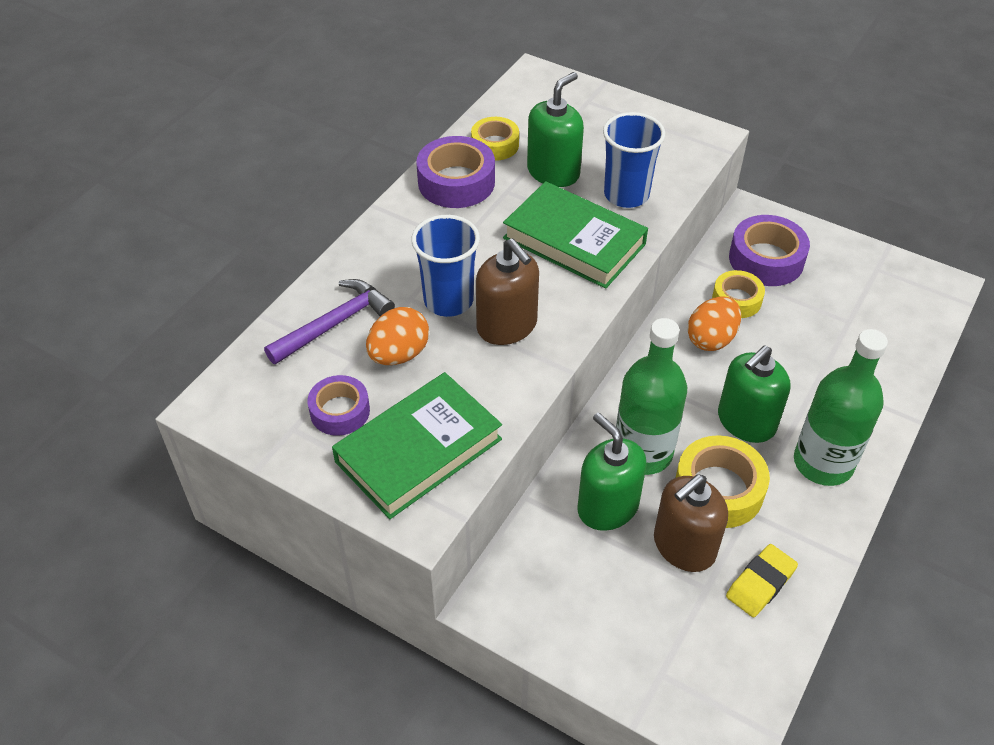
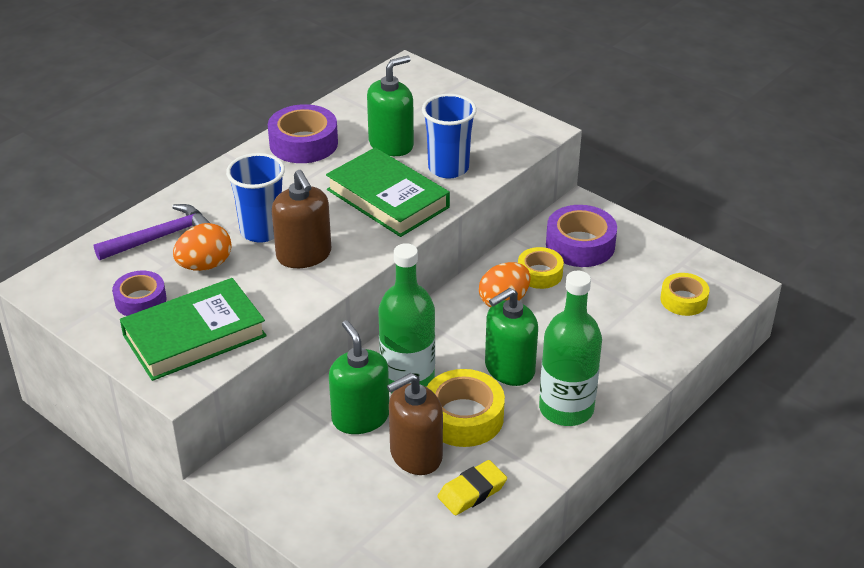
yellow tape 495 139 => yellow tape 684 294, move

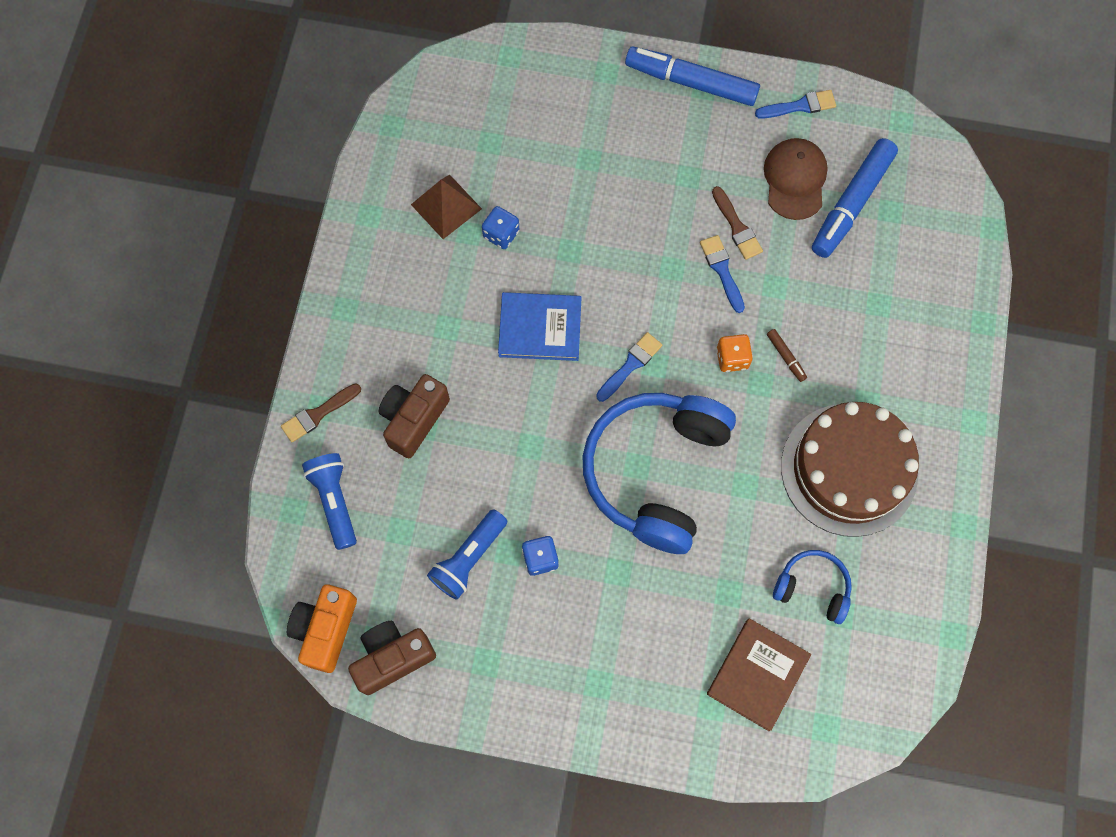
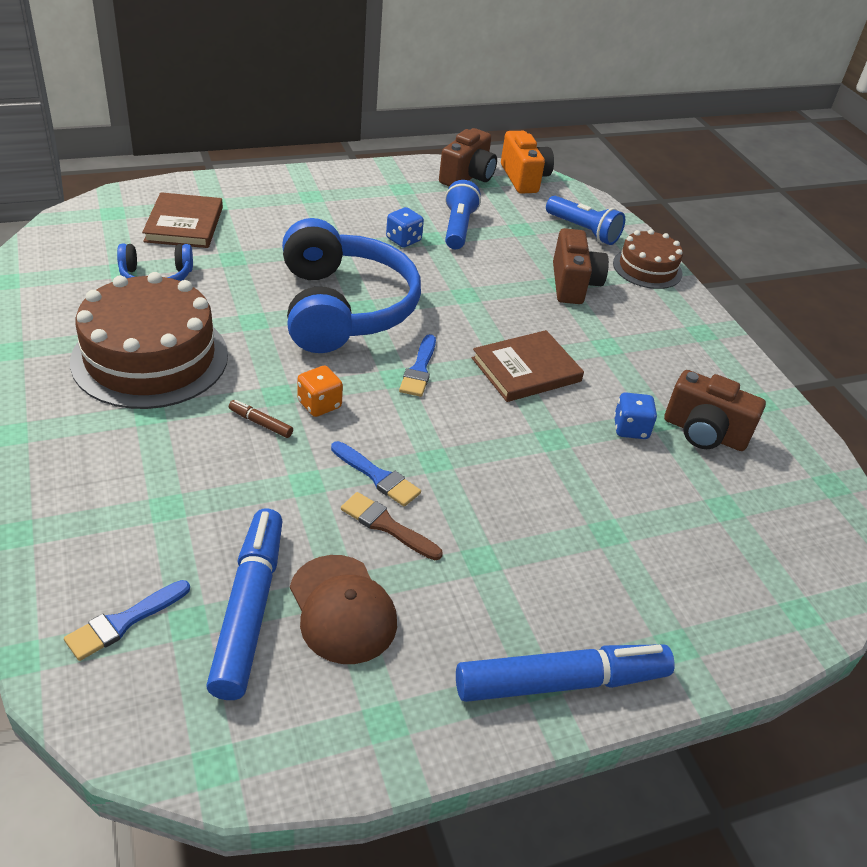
blue brush 795 104 => blue brush 127 620, move
blue book 540 326 => brown book 528 366
brown brush 321 412 => brown cake 648 259
brown pyramid 446 207 => brown camera 715 410

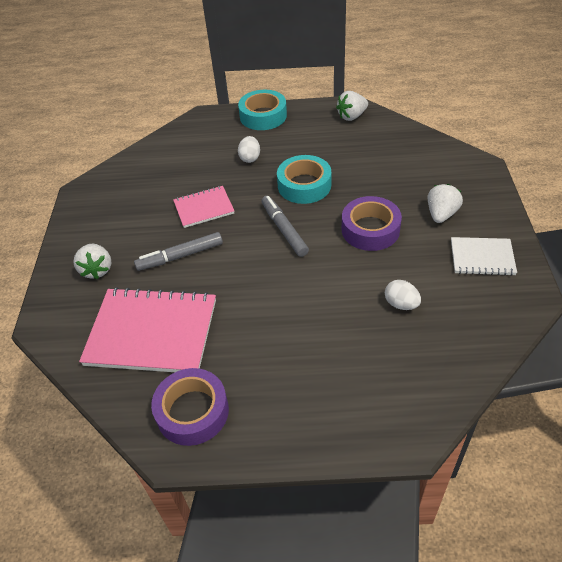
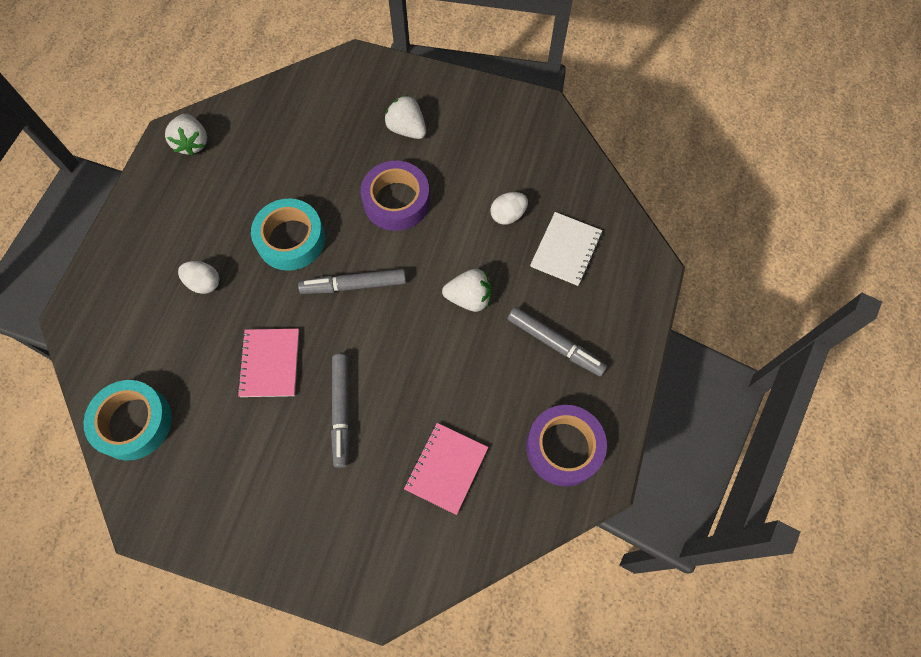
turquoise tape 262 110 => turquoise tape 127 420, move
pink notebook 147 329 => pink notebook 446 469, x0.54
white strawberry 92 261 => white strawberry 467 290, move
nothing => grey marker 557 342
white notebook 484 256 => white notebook 566 249, move

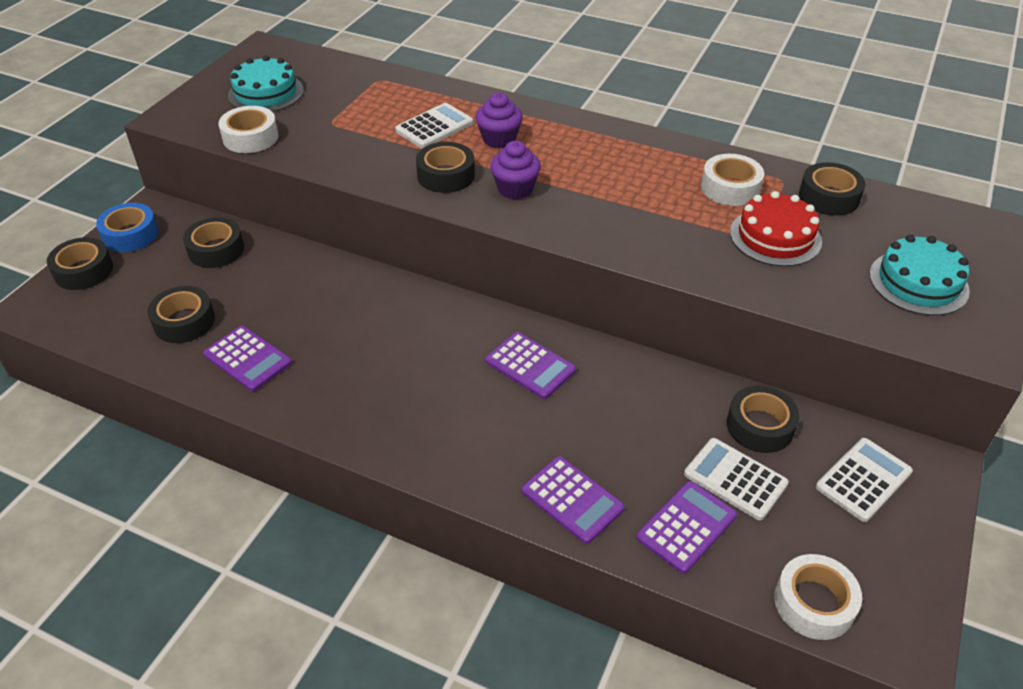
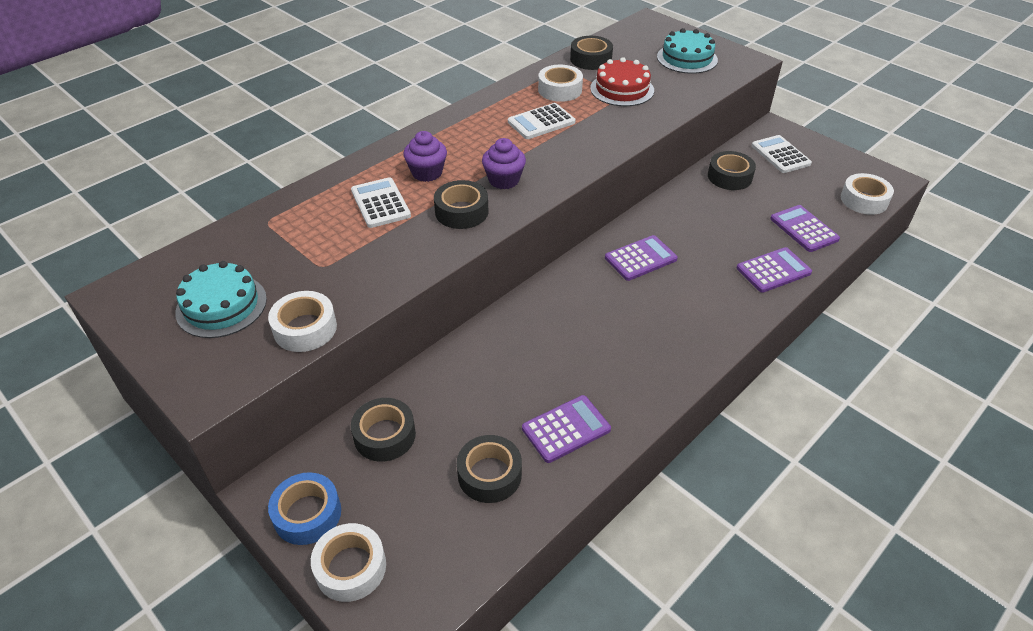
black tape 80 263 => white tape 348 562
white calculator 736 479 => white calculator 542 121, move

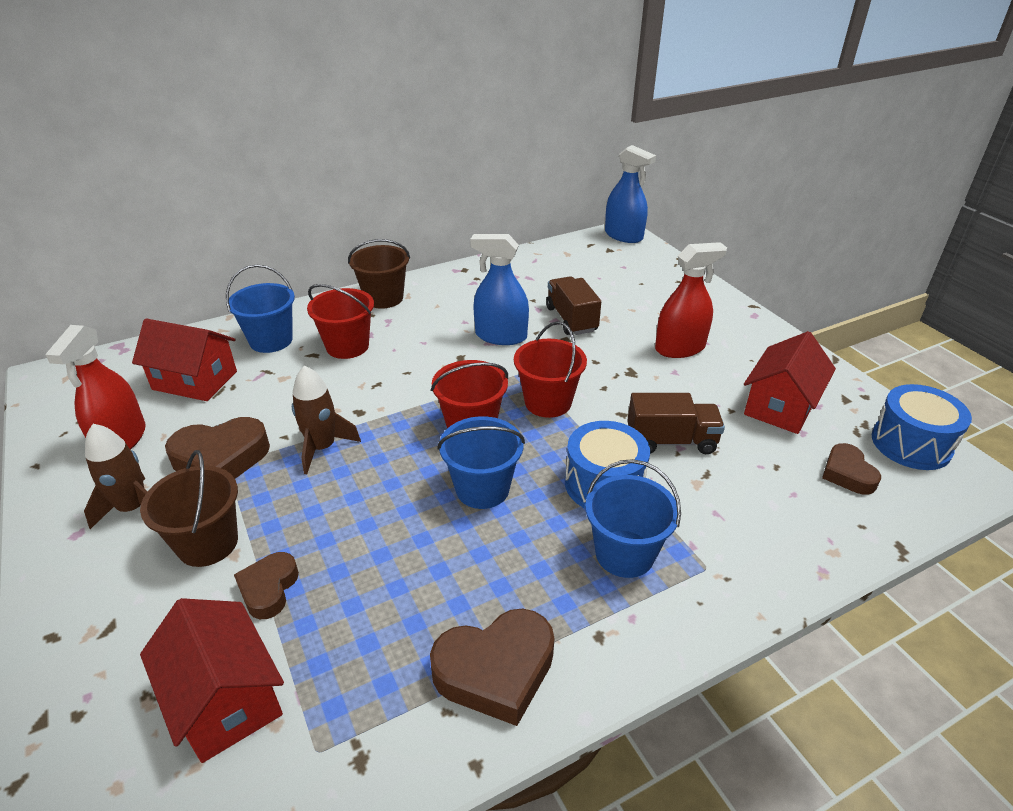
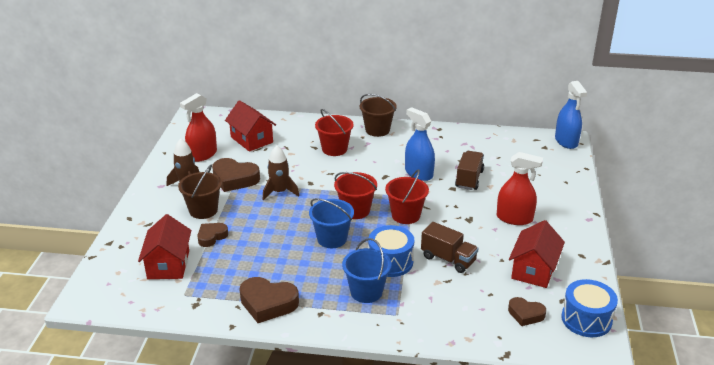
brown heart 851 469 => brown heart 527 311, 90 degrees counterclockwise
red house 790 382 => red house 537 254, 45 degrees counterclockwise
blue bucket 260 308 => nothing

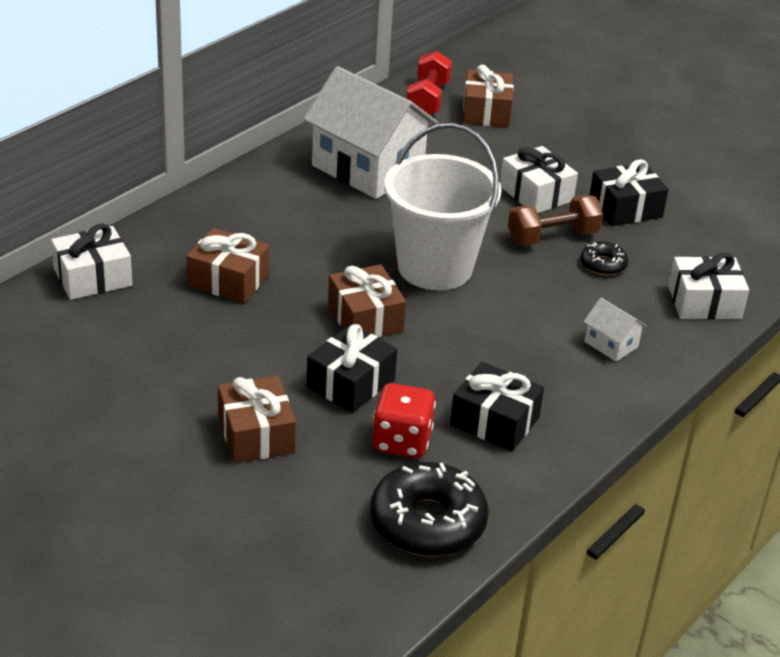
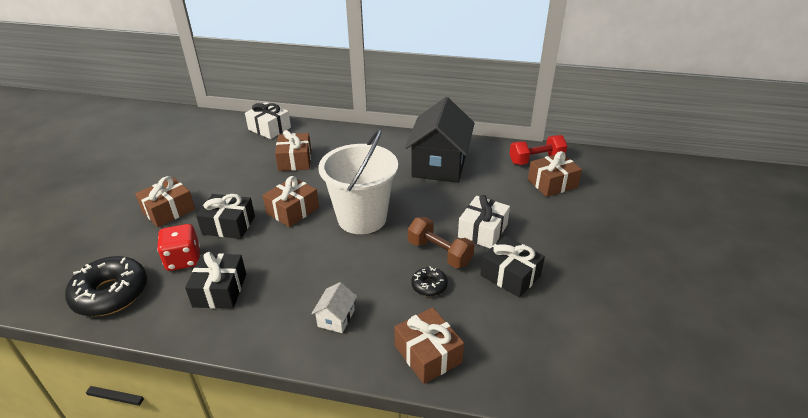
white gift 708 286 => brown gift 429 345
white house 370 132 => black house 440 140

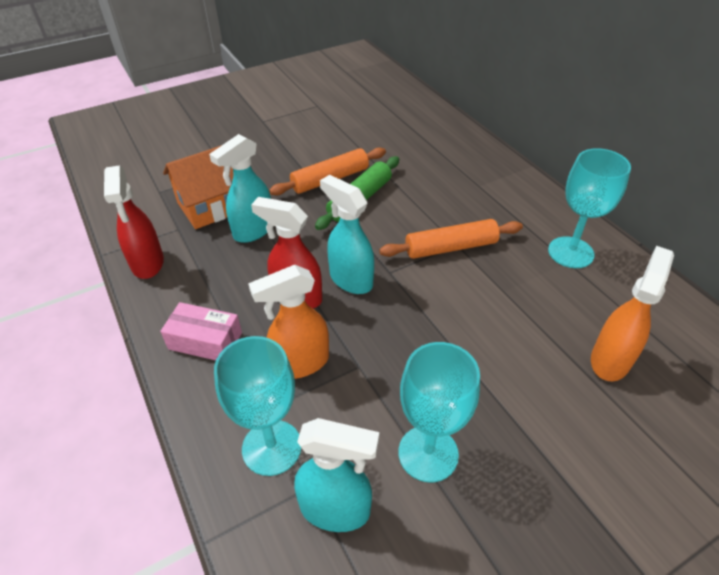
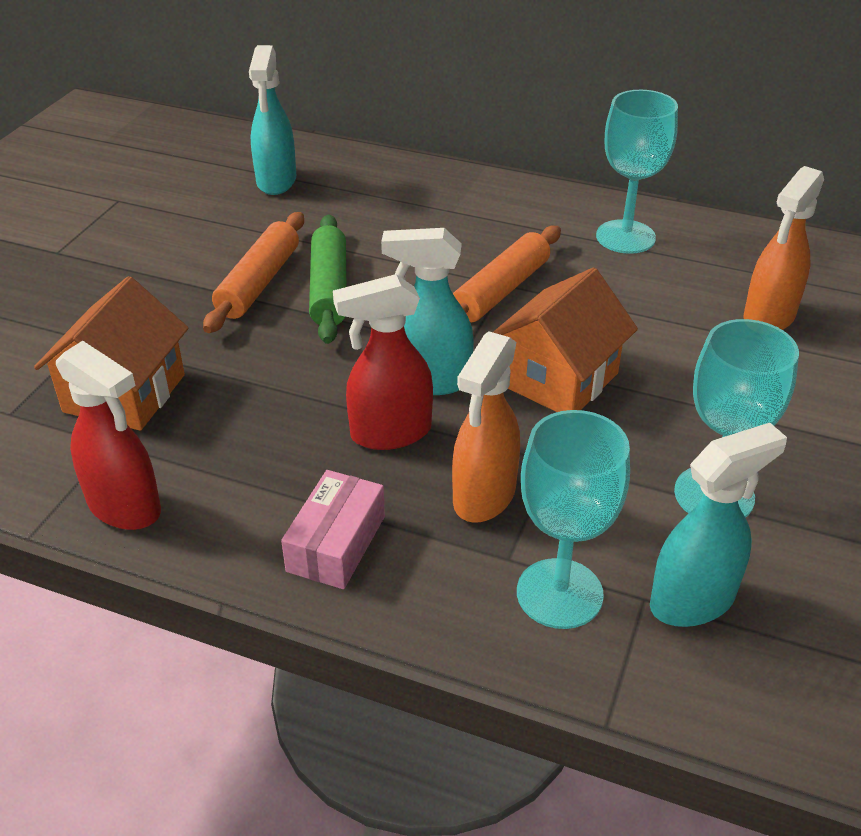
turquoise spray bottle 240 188 => turquoise spray bottle 272 120, move
pink box 201 331 => pink box 333 529, 45 degrees counterclockwise
nothing => orange house 565 340
orange spray bottle 632 313 => orange spray bottle 783 248, 135 degrees counterclockwise

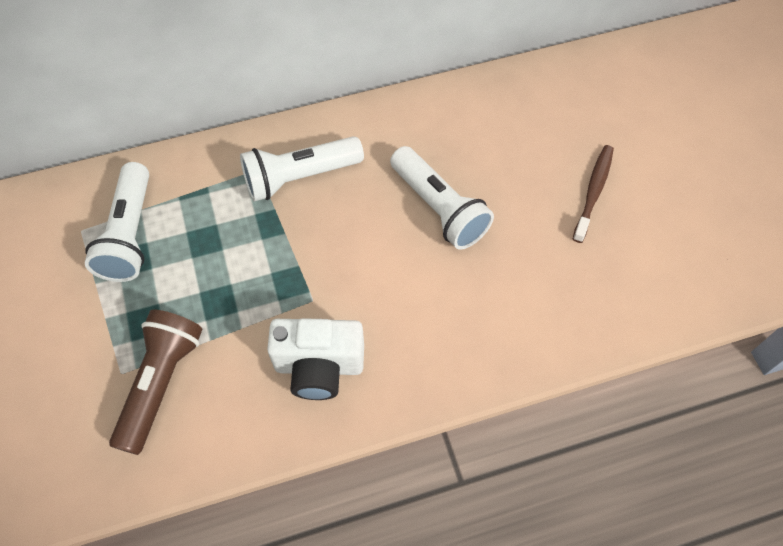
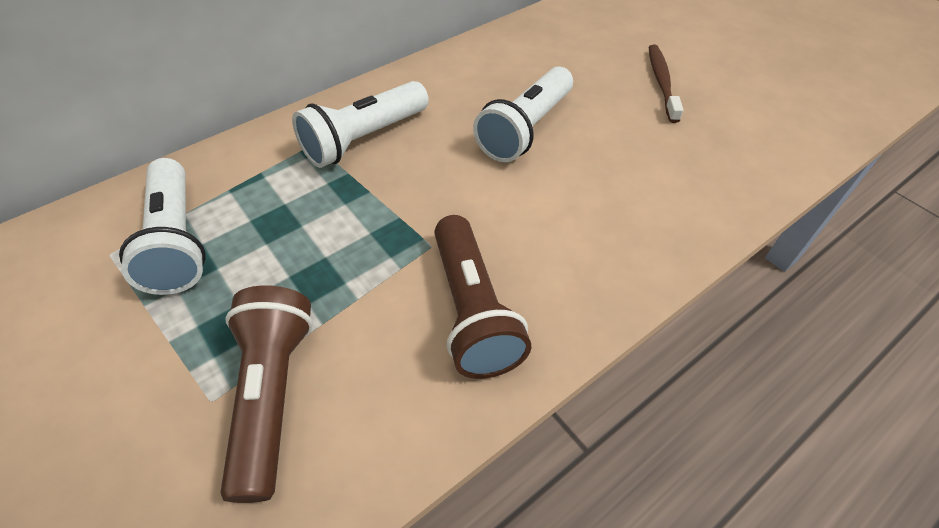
white camera 315 359 => brown flashlight 482 297
white flashlight 442 198 => white flashlight 523 114, 90 degrees clockwise

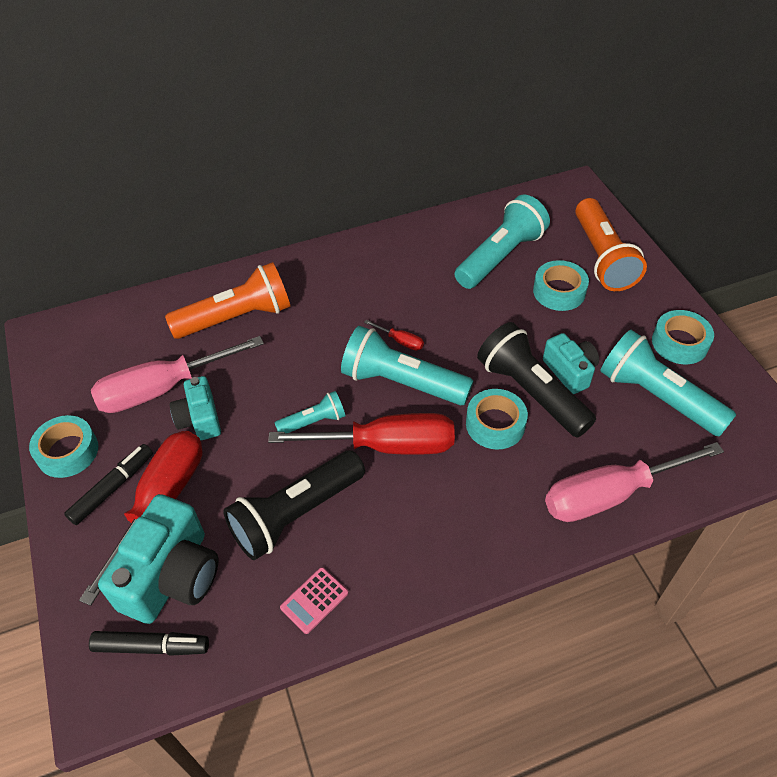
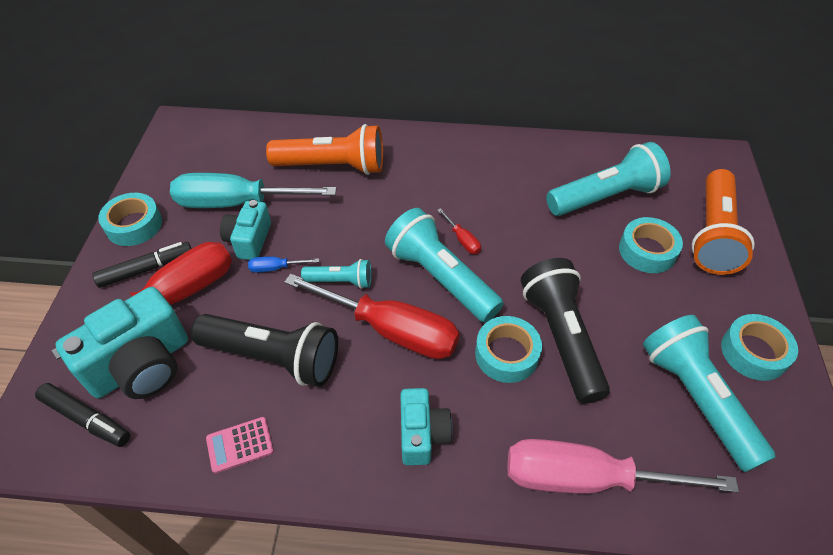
pink screwdriver 177 374 => turquoise screwdriver 253 190
black flashlight 294 505 => black flashlight 264 350, 150 degrees counterclockwise
nothing => blue screwdriver 283 265
turquoise camera 571 363 => turquoise camera 426 426, move

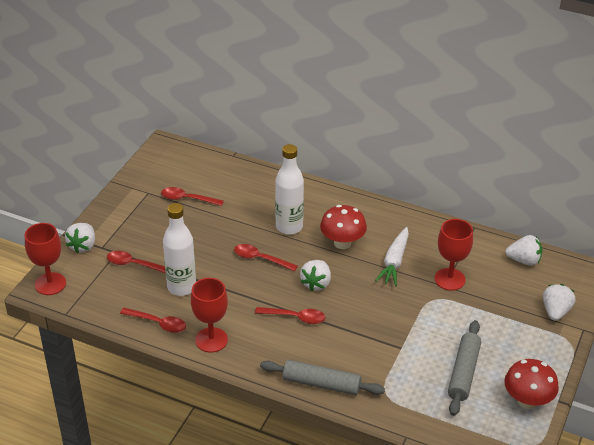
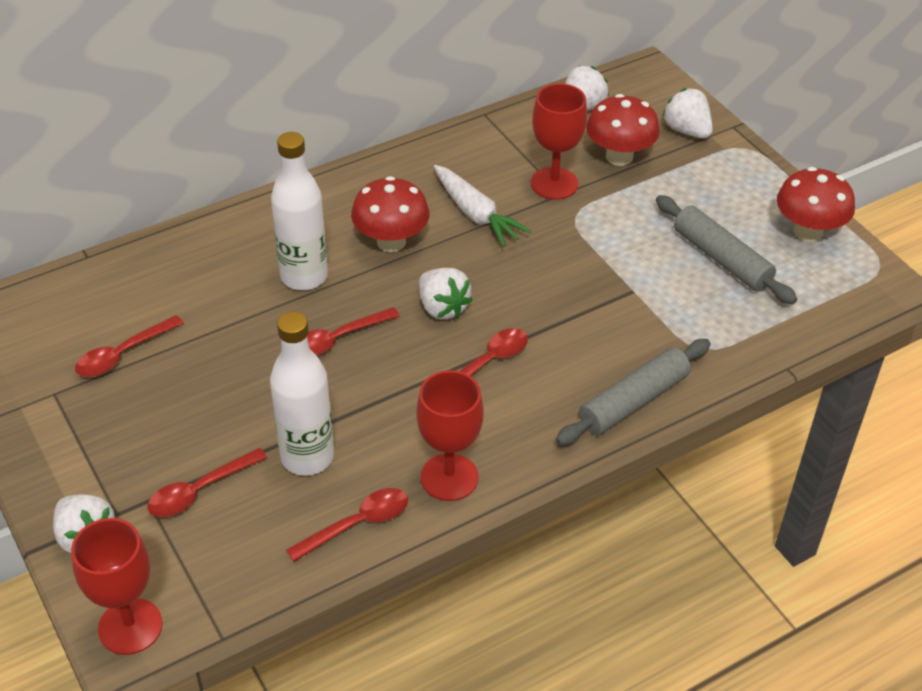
nothing => red mushroom 623 130

